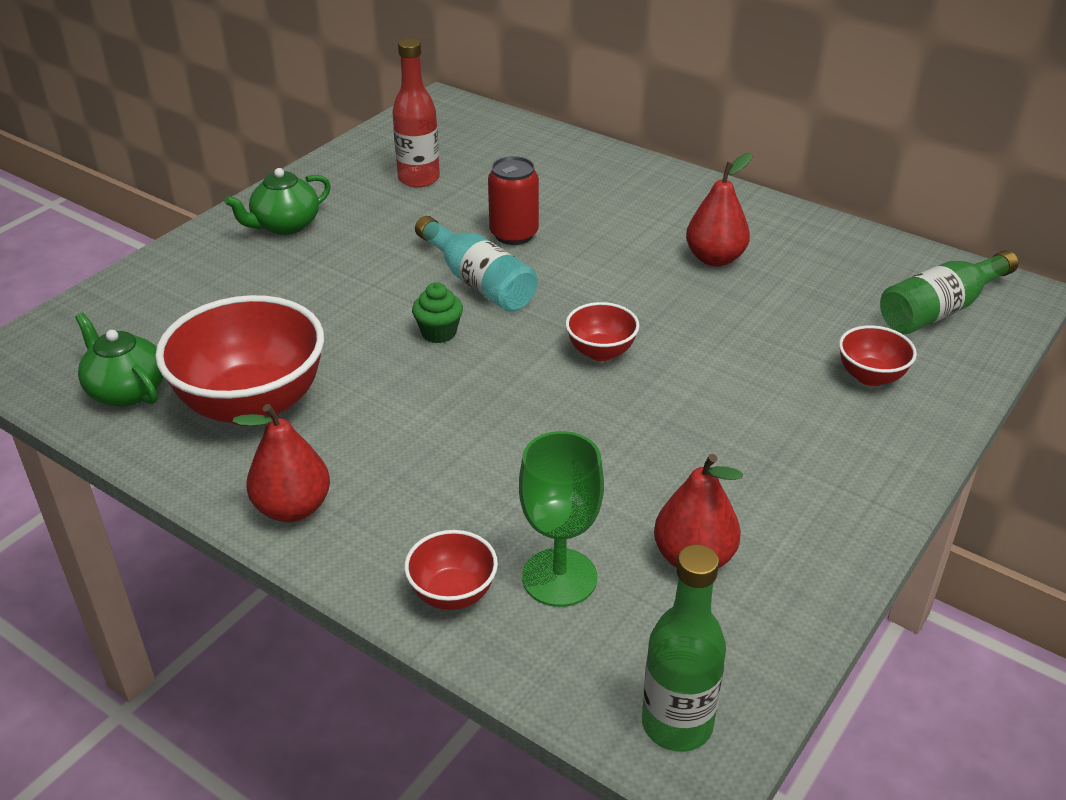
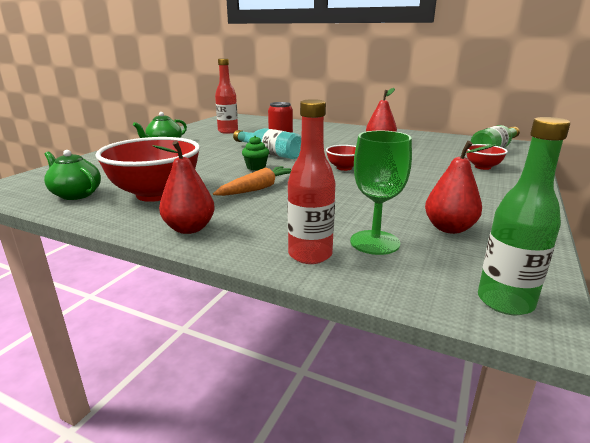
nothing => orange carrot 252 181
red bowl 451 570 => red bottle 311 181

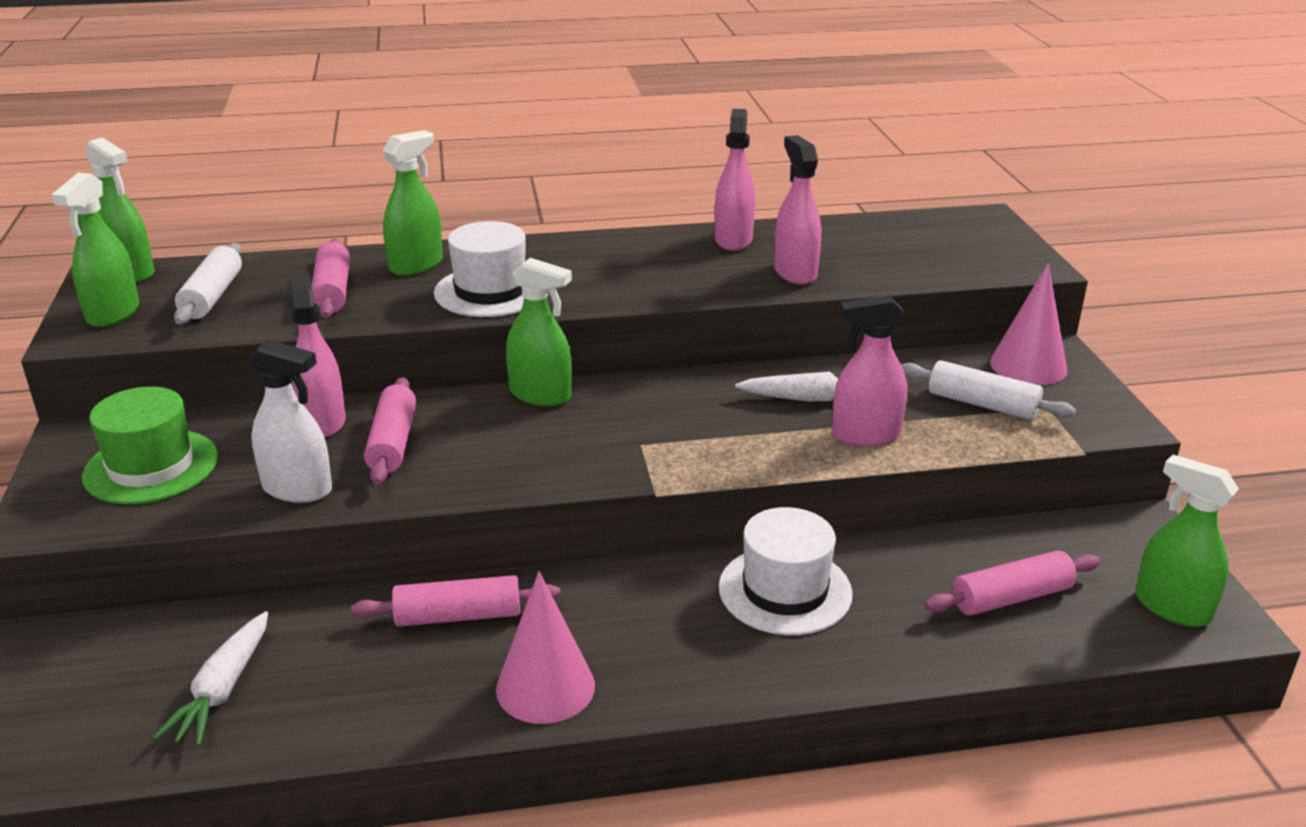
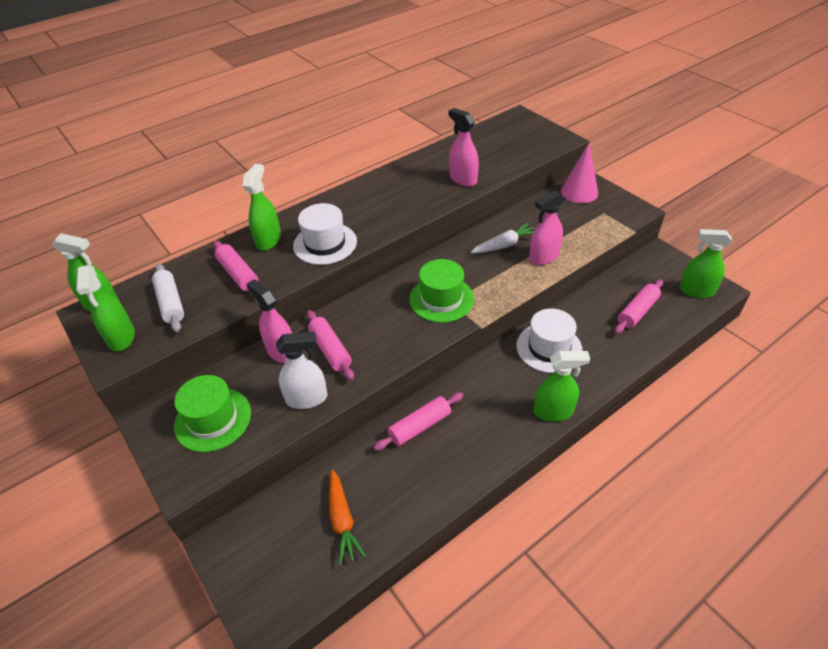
white carrot 210 678 => orange carrot 347 517
nothing => green hat 442 291
green spray bottle 539 332 => green spray bottle 562 386, move
pink cone 545 647 => nothing
pink spray bottle 735 180 => nothing
white rolling pin 988 390 => nothing

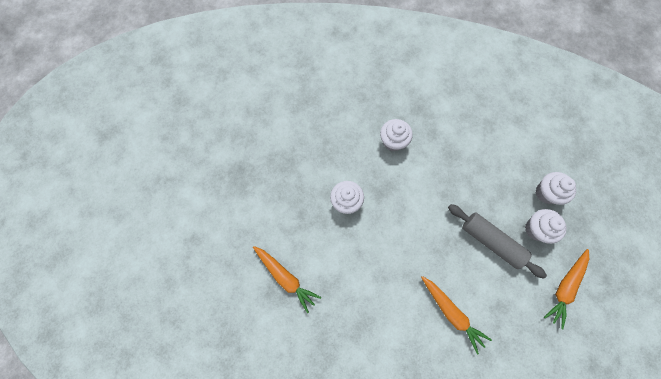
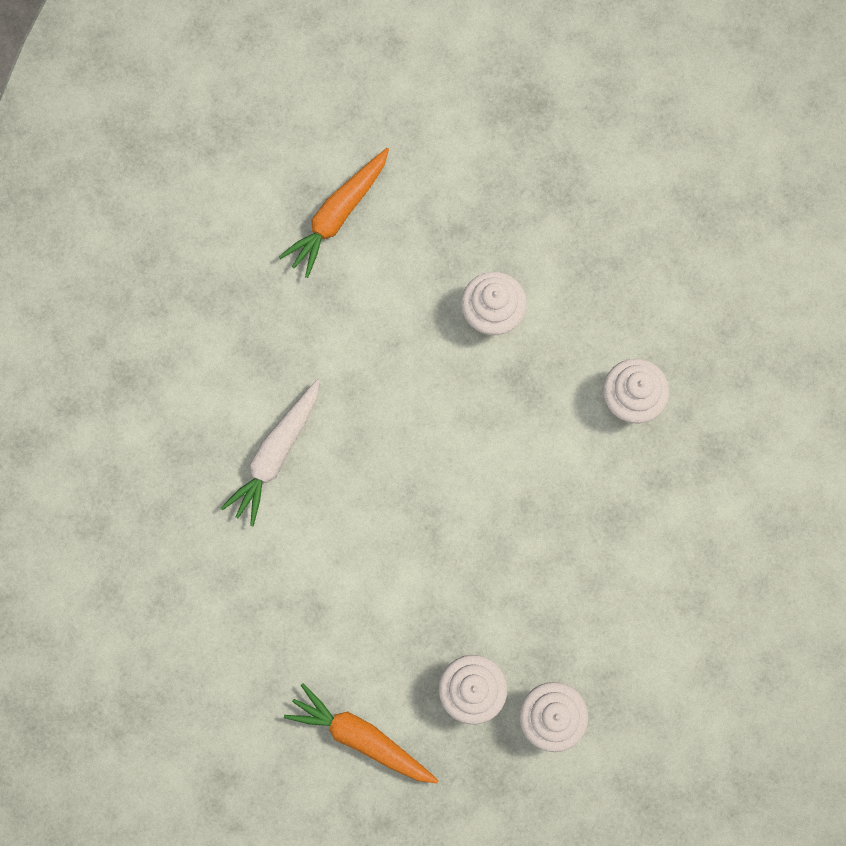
nothing => white carrot 270 453
orange carrot 456 315 => nothing
grey rolling pin 497 241 => nothing

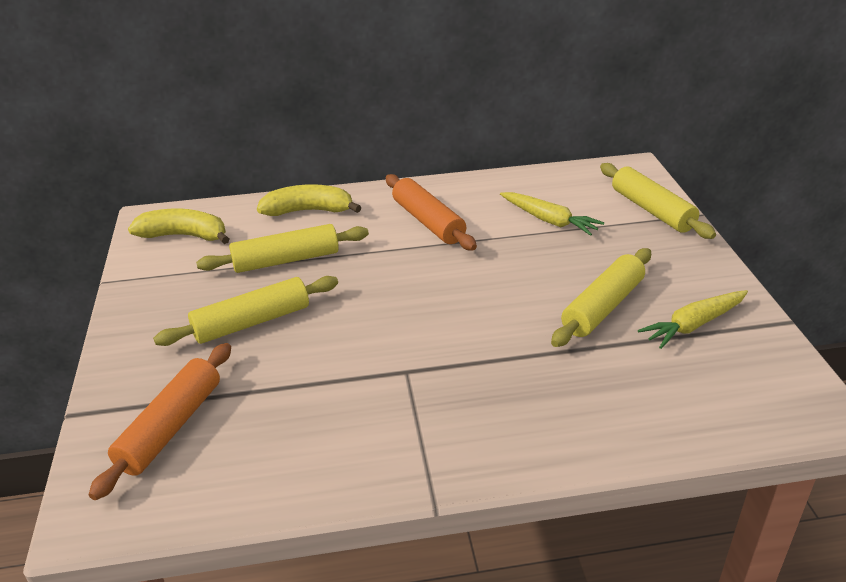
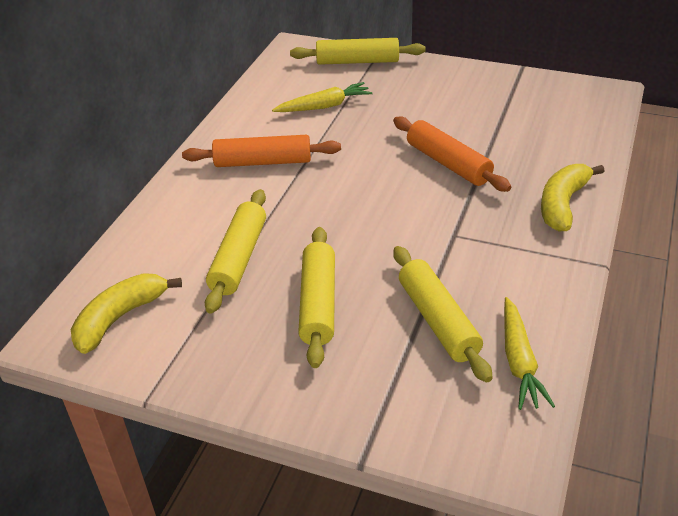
orange rolling pin 160 421 => orange rolling pin 452 154, move
yellow rolling pin 601 297 => yellow rolling pin 443 314, move
yellow carrot 693 319 => yellow carrot 529 353, move
yellow banana 309 200 => yellow banana 573 197, move

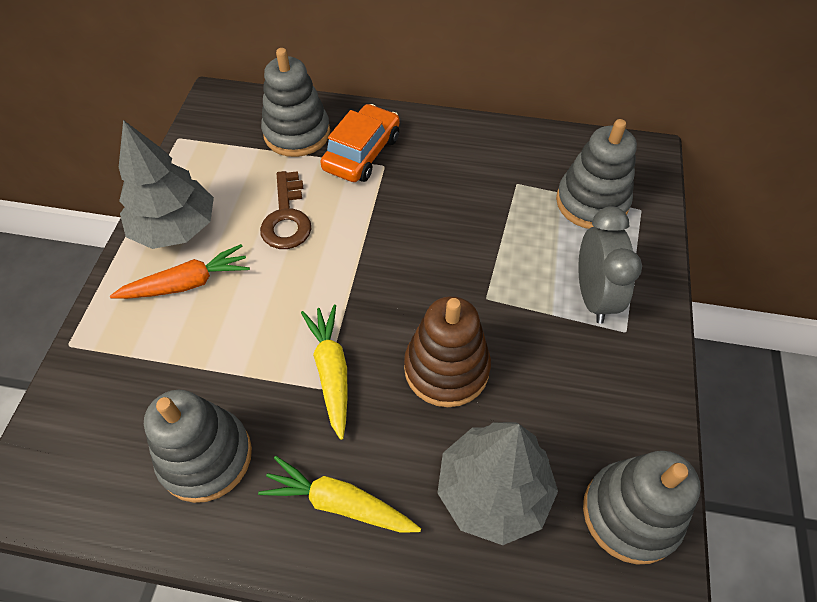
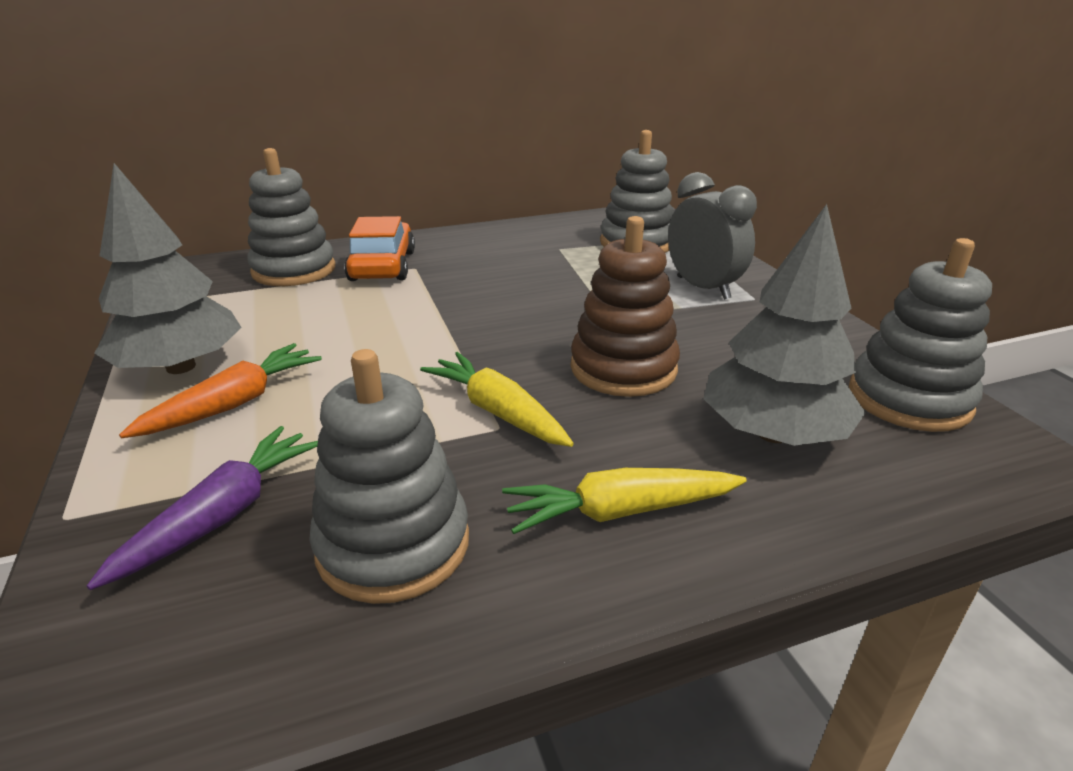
nothing => purple carrot 202 508
brown key 286 210 => nothing

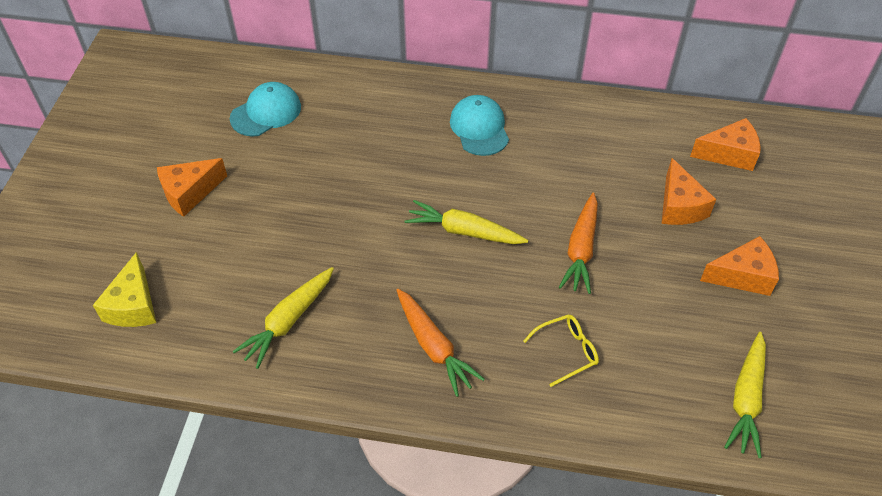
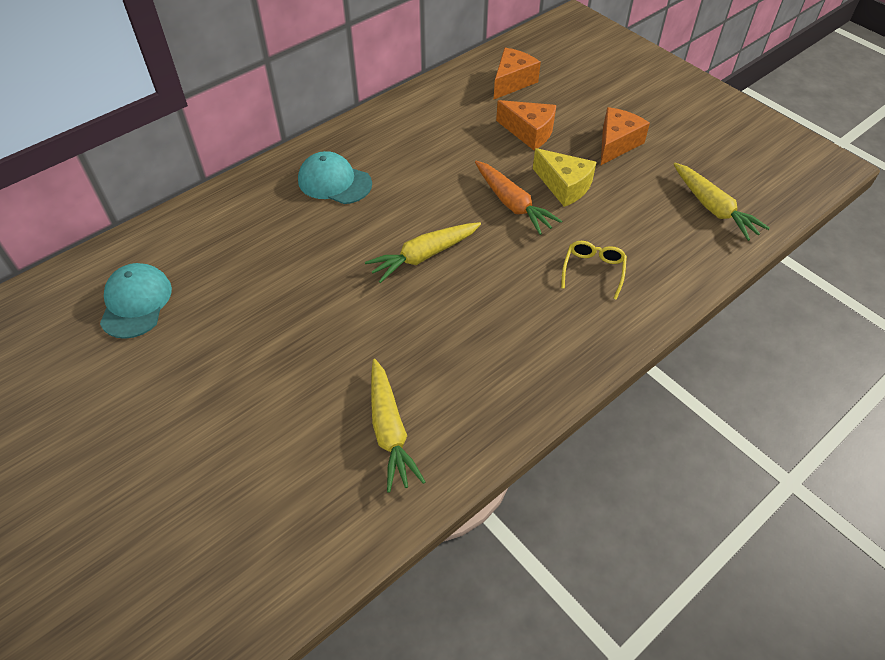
yellow cheese 124 289 => yellow cheese 565 177, move
orange cheese 192 187 => nothing
orange carrot 440 343 => nothing

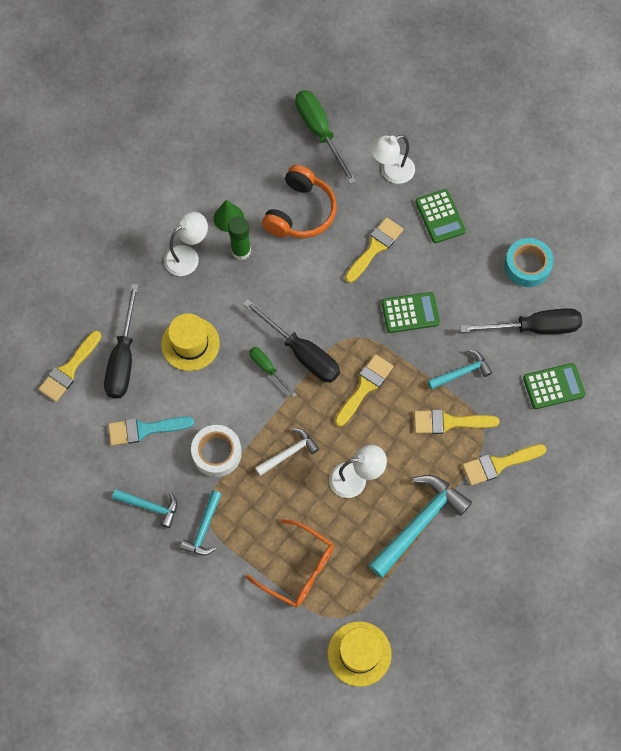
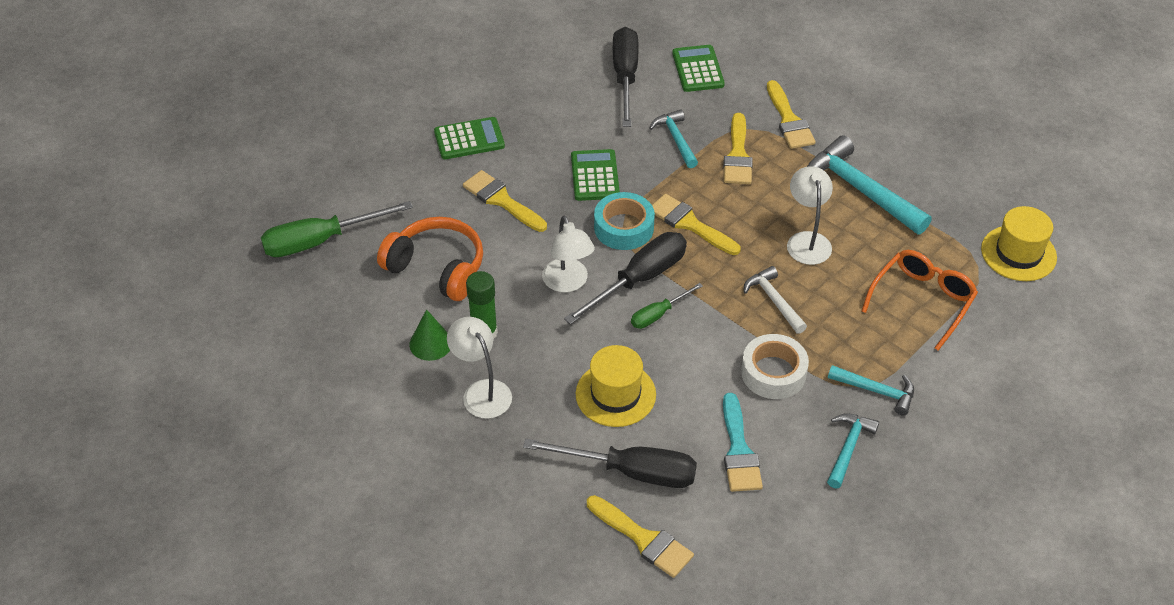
white lamp 392 159 => white lamp 568 253, move
turquoise tape 529 262 => turquoise tape 624 221, move

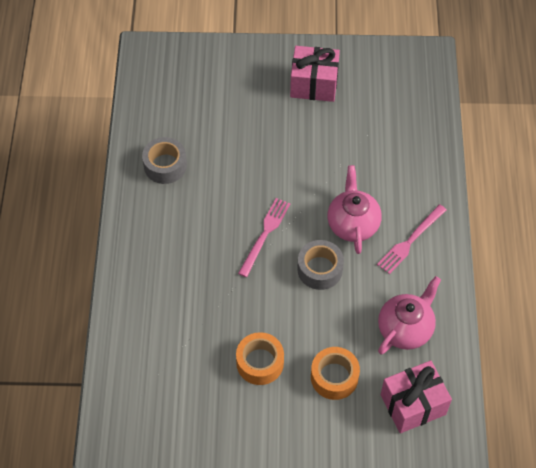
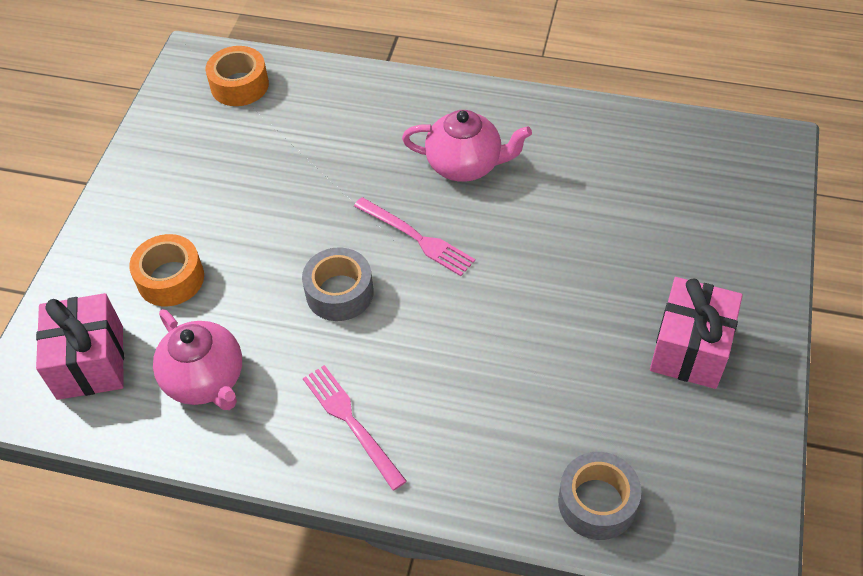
orange tape 260 358 => orange tape 237 76, move
pink teapot 354 209 => pink teapot 467 146, move
grey tape 164 160 => grey tape 600 496, move

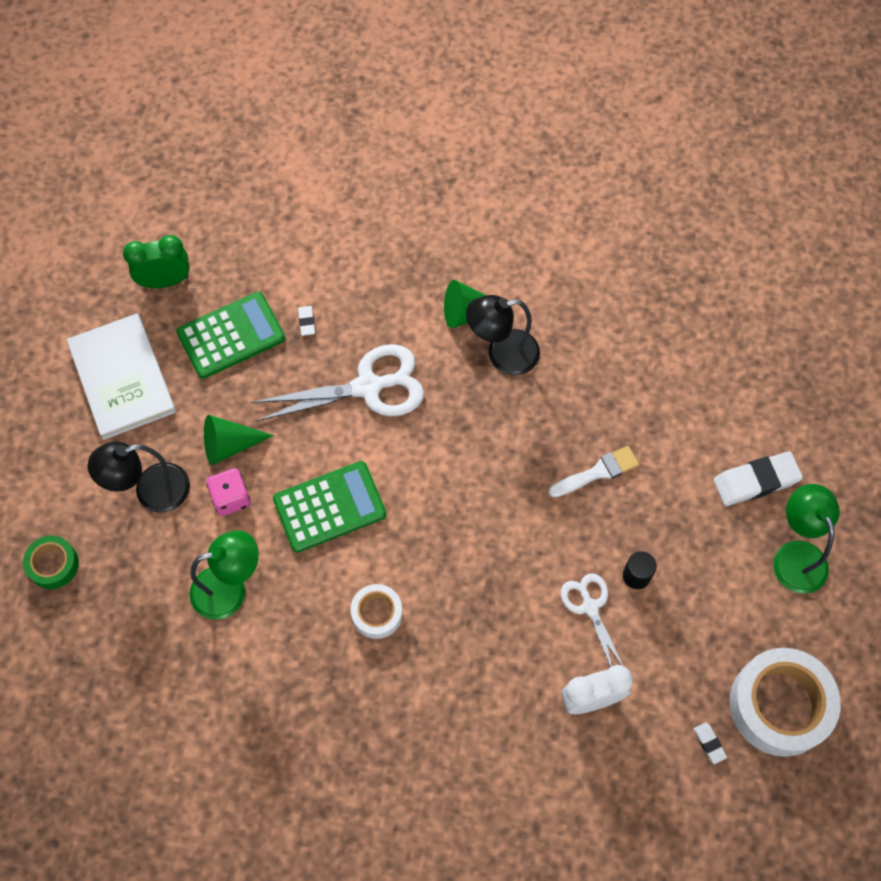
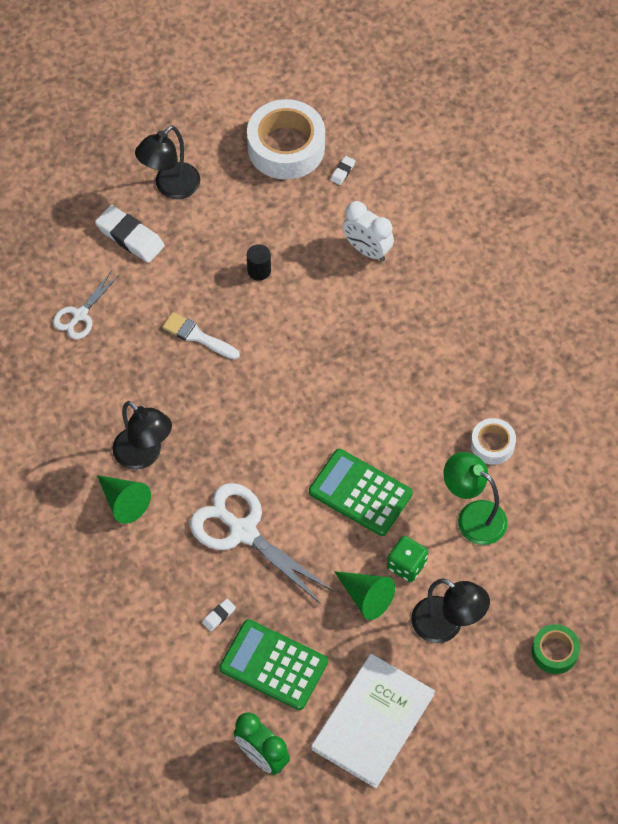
white scissors 592 620 => white scissors 86 304, move
green lamp 806 539 => black lamp 167 162
pink dice 228 492 => green dice 407 559
white tape 376 611 => white tape 493 441, move

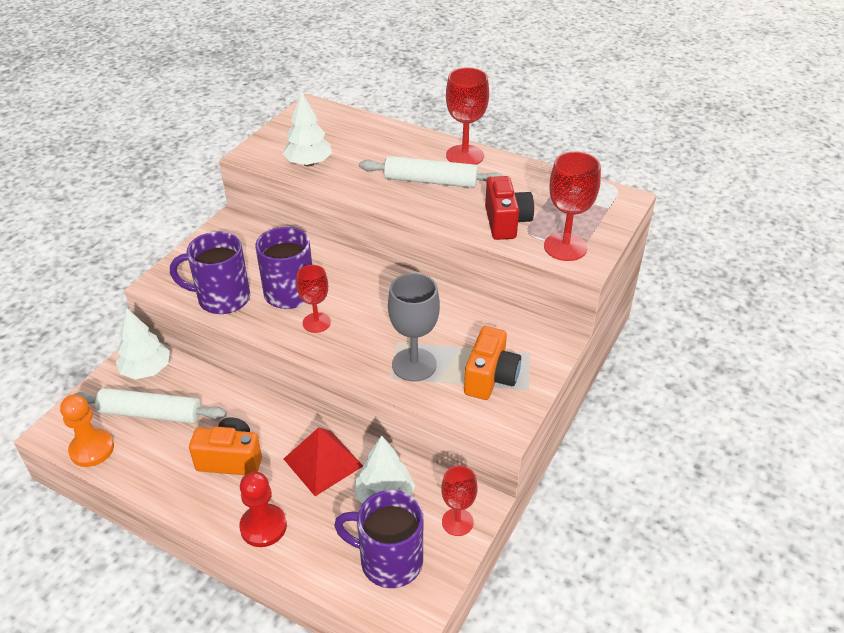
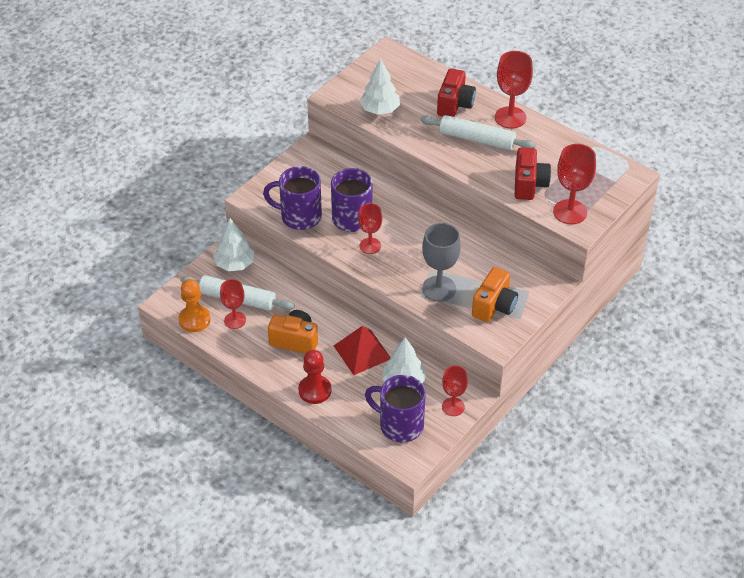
nothing => red goblet 233 304
nothing => red camera 456 92

